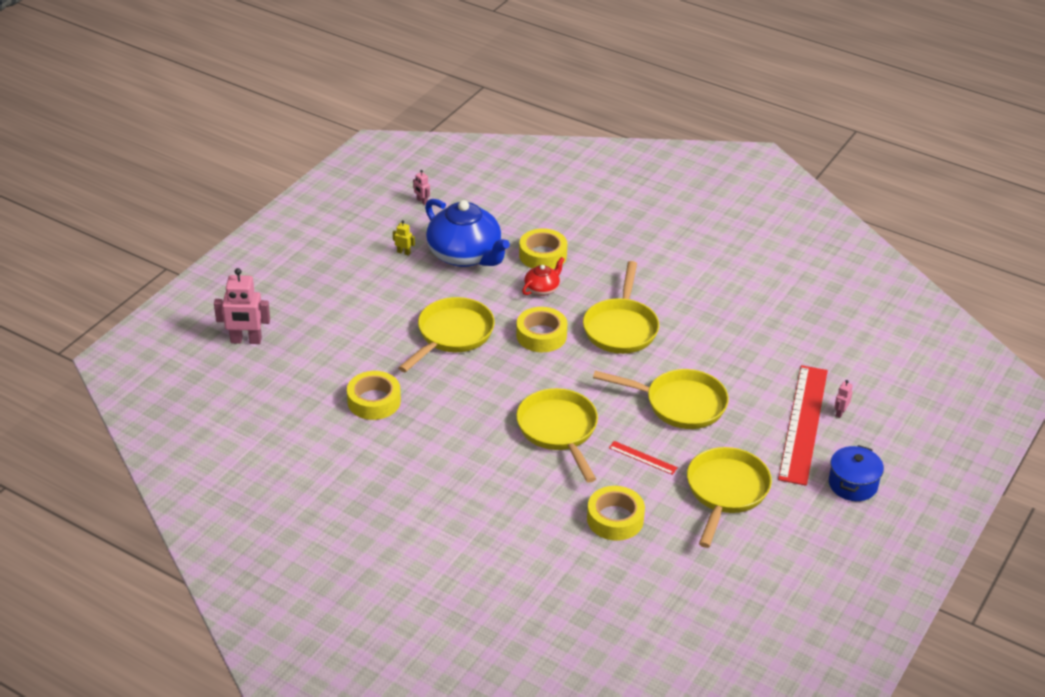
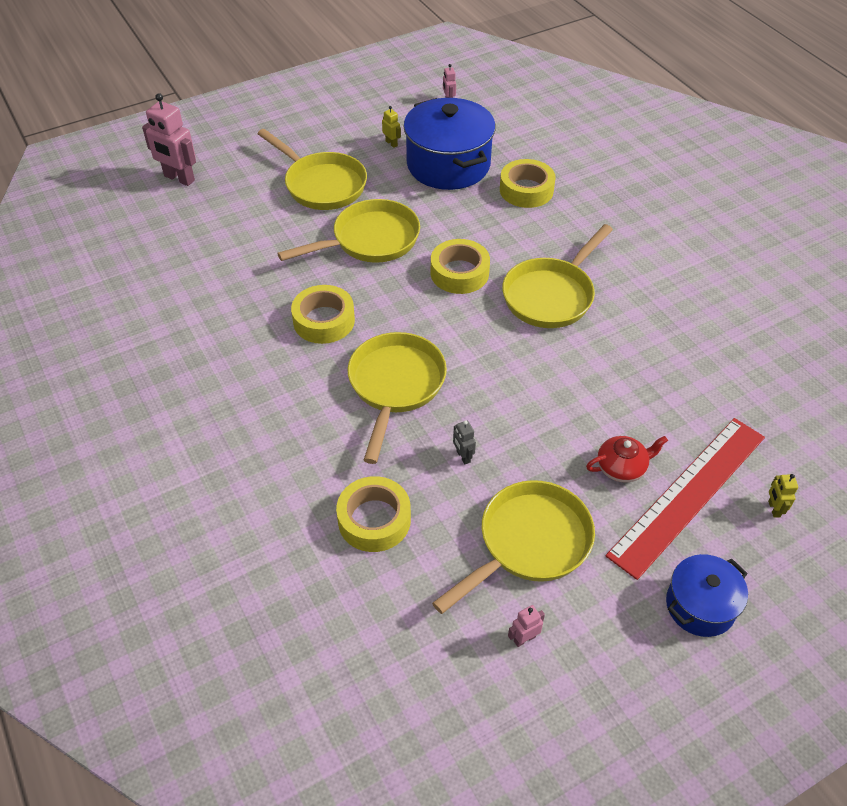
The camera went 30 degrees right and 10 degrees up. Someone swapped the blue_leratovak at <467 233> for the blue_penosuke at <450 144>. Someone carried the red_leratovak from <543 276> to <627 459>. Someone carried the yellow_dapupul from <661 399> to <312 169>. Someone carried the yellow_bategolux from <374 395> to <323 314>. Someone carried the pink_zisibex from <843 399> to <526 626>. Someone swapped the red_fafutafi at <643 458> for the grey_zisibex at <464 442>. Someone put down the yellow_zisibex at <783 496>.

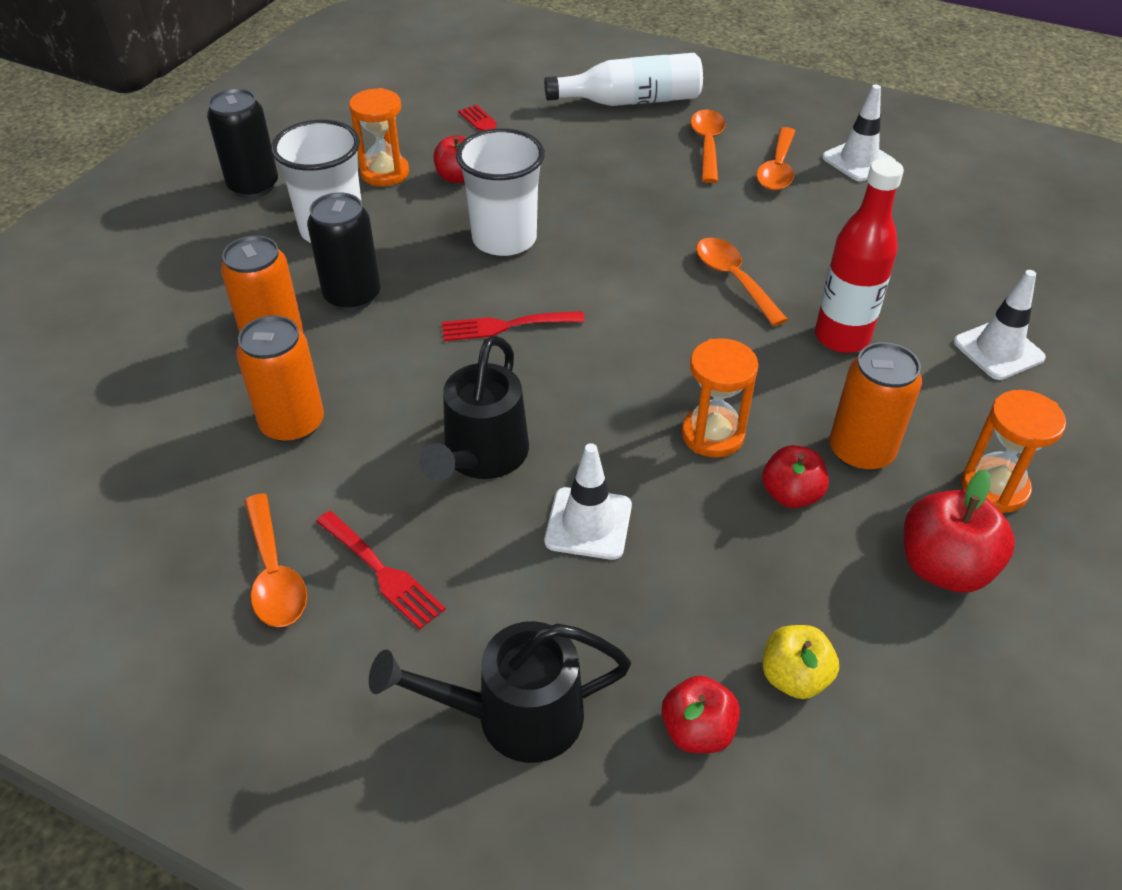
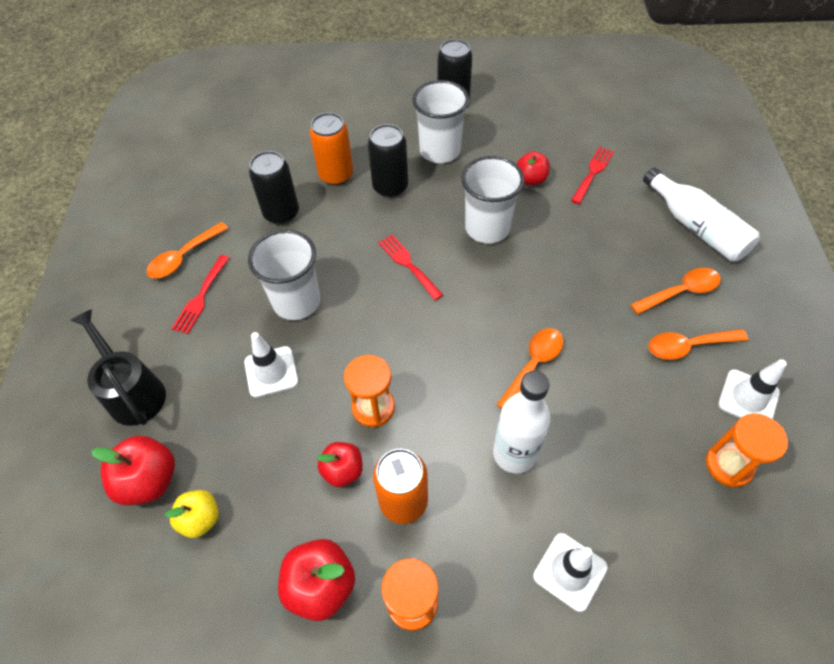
The camera went 65 degrees right and 10 degrees up. Someone carried the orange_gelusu from <379 137> to <747 450>. Someone repainted the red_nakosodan at <859 255>, which became the white_nakosodan at <522 422>. Someone repainted the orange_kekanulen at <280 379>, which became the black_kekanulen at <274 188>. Someone swapped the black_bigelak at <474 408> for the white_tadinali at <284 275>. Someone scaled the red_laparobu at <701 714> by 1.52.

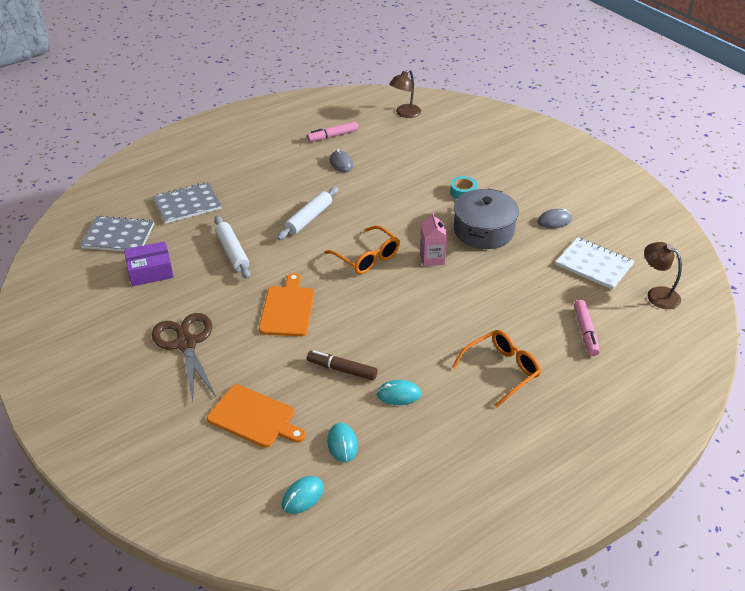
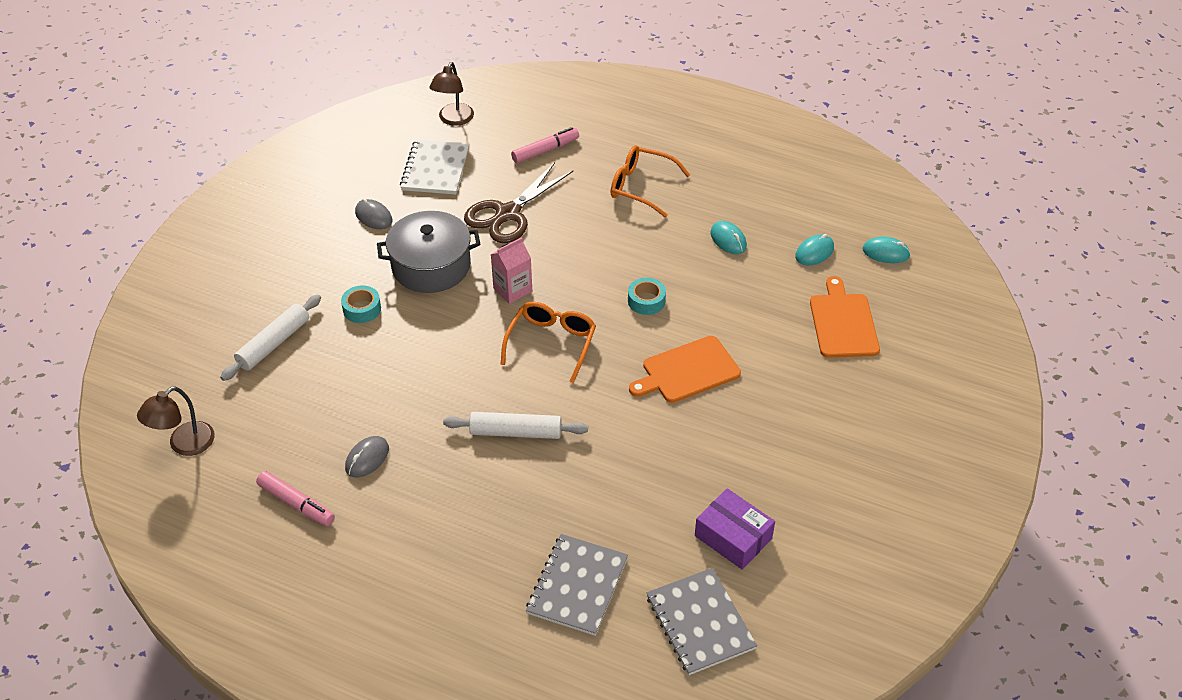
The camera went 120 degrees left and 5 degrees up. Someone rotated the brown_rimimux at <405 93> by 120 degrees clockwise. Someone rotated the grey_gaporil at <187 203> by 75 degrees clockwise. Someone carried the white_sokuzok from <232 247> to <270 338>. Someone carried the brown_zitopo from <184 358> to <518 202>. Someone took away the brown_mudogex at <342 365>. Someone put down the turquoise_bategolux at <647 296>.

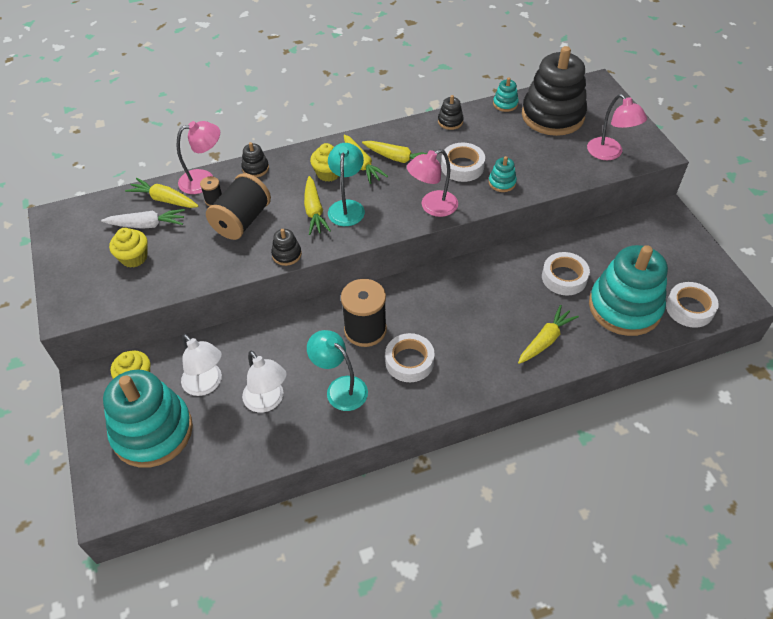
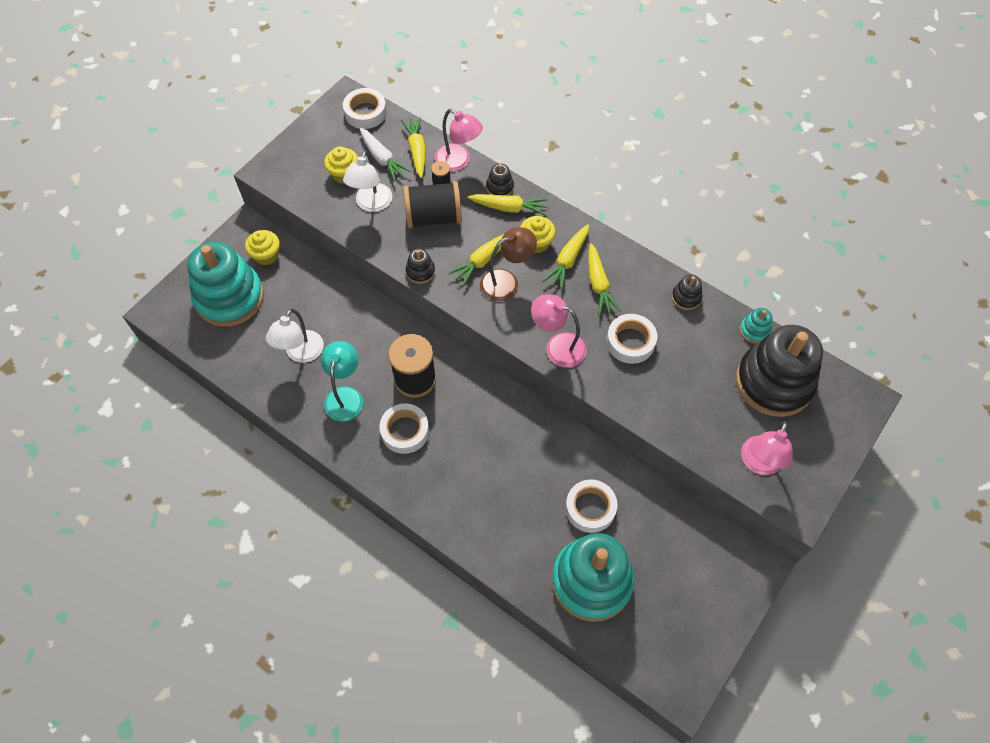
The camera went 55 degrees right and 10 degrees up. Someone repainted the turquoise_rimimux at <346 184>, which became the brown_rimimux at <508 264>. Someone took away the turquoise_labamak at <503 174>. Someone carried the white_bategolux from <692 305> to <365 108>. Someone carried the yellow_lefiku from <548 334> to <508 205>. Someone carried the white_rimimux from <201 365> to <367 181>.

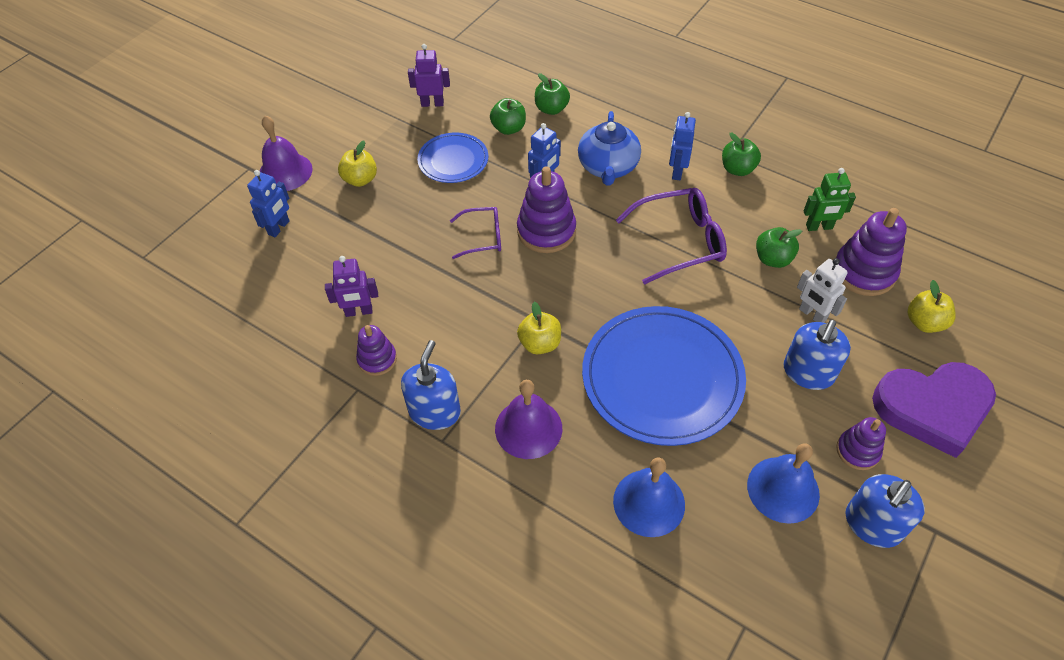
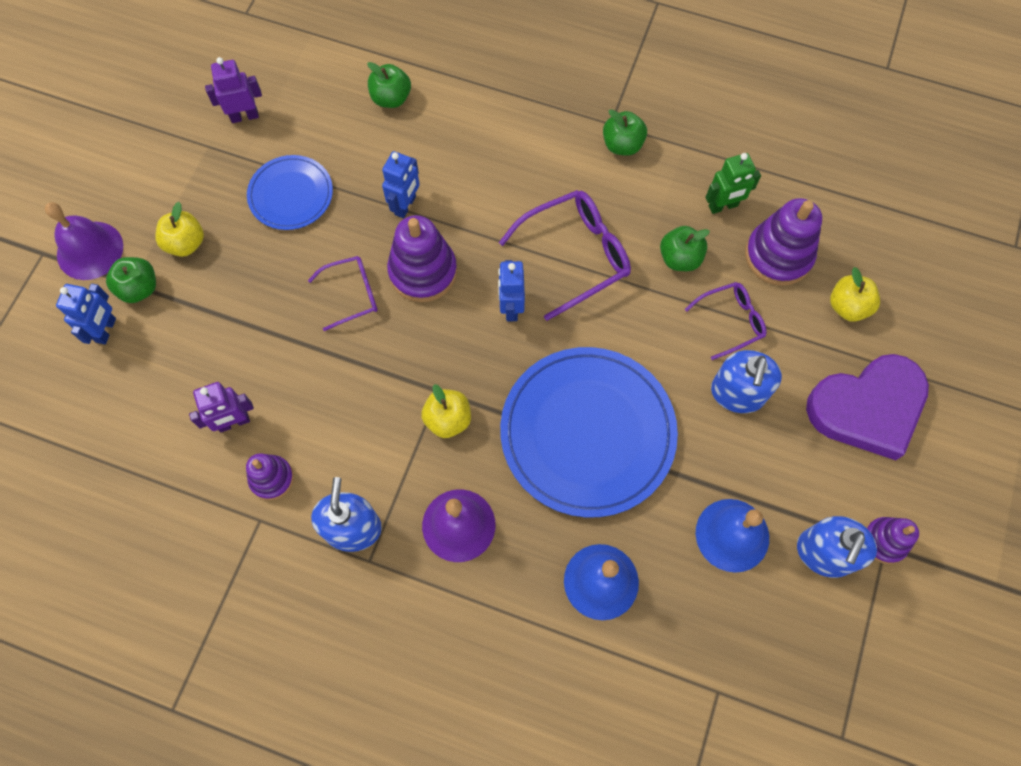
The camera went 15 degrees left and 15 degrees up. Someone carried the green_laparobu from <508 116> to <131 280>. Someone took away the blue_leratovak at <609 148>. Someone carried the blue_zisibex from <682 146> to <511 291>. Someone swapped the white_zisibex at <822 290> for the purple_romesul at <726 321>. Someone carried the purple_labamak from <861 443> to <892 540>.

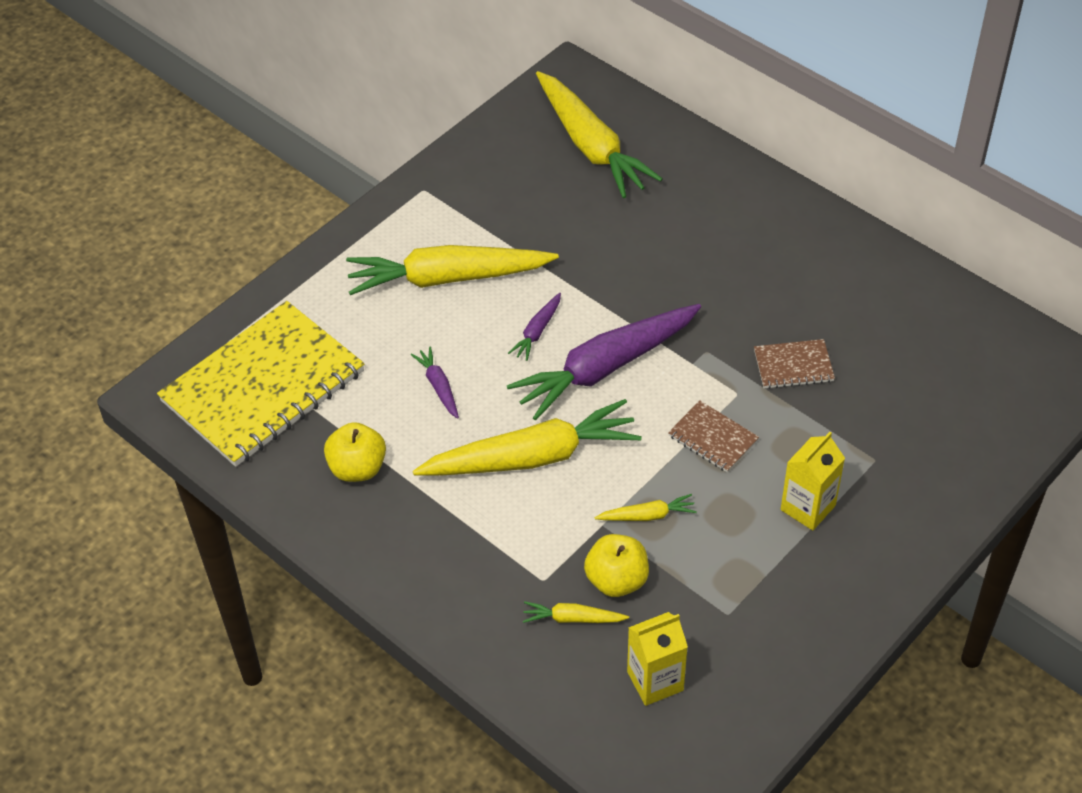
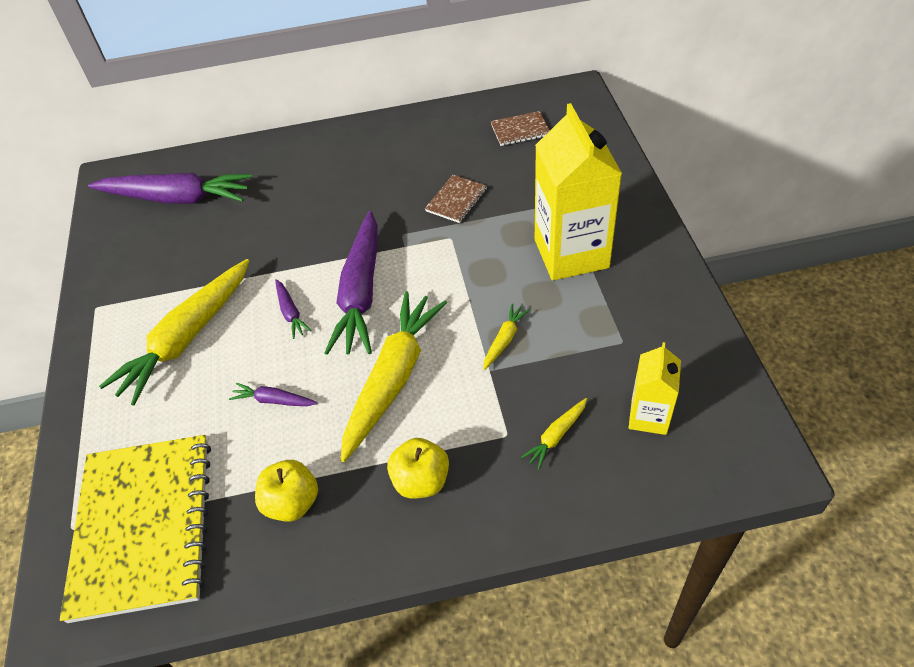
The camera went 50 degrees left and 0 degrees up. Someone repainted the yellow_lefiku at <599 134>, which became the purple_lefiku at <170 188>. Someone carried the brown_gaporil from <713 437> to <520 128>. Someone scaled the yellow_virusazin at <813 481> by 1.89. Someone carried the yellow_laparobu from <616 565> to <418 468>.

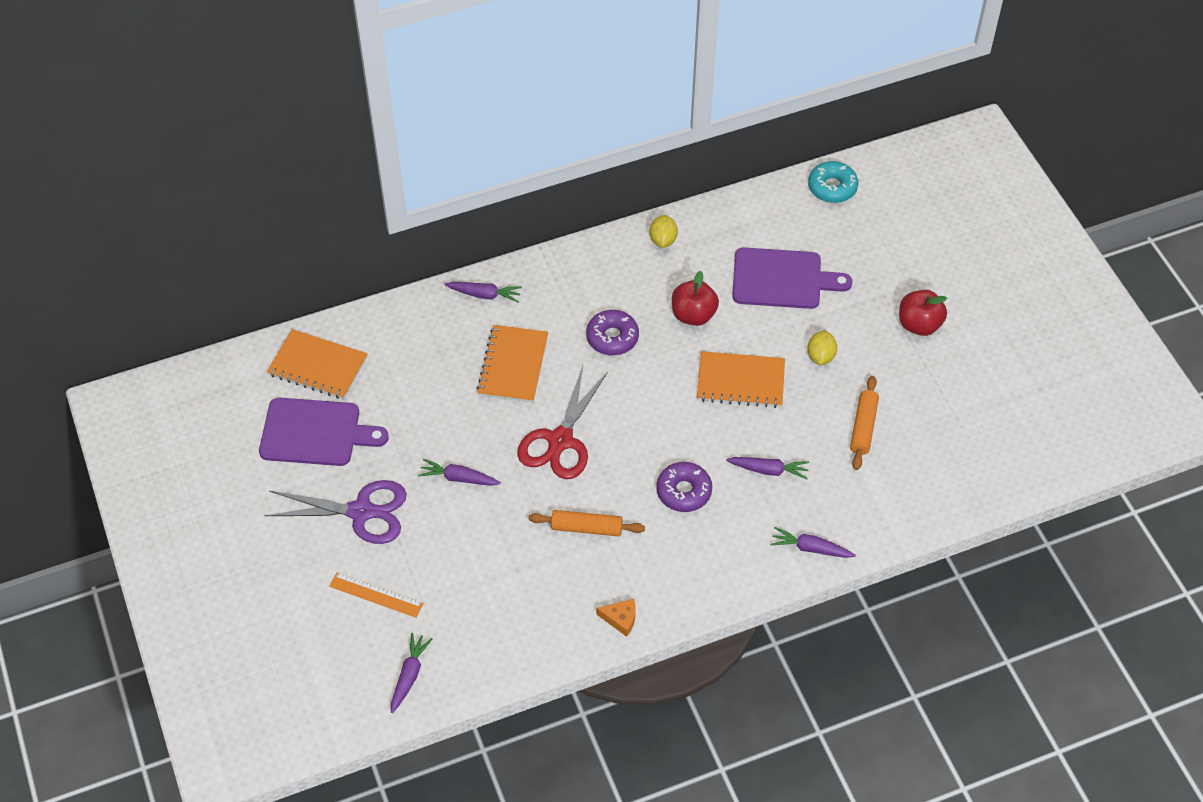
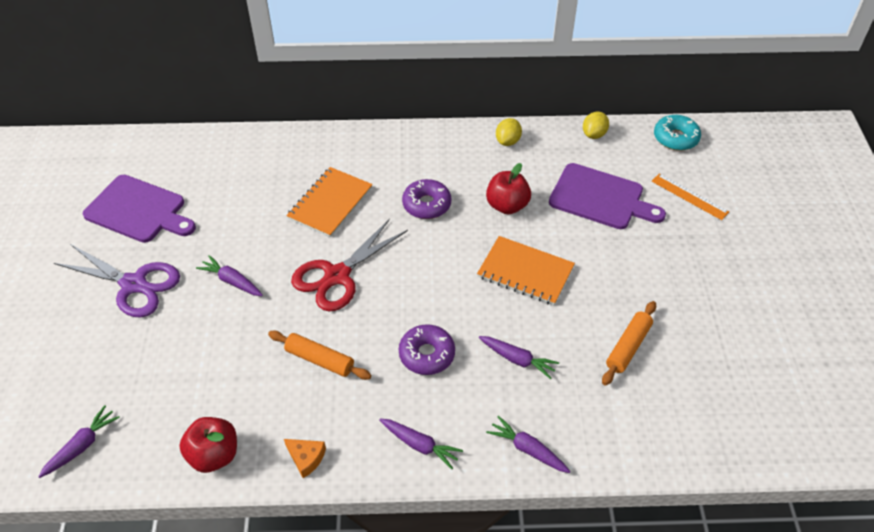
The camera went 20 degrees right and 5 degrees down. Someone carried the purple_lefiku from <483 292> to <421 443>. Someone carried the red_laparobu from <923 313> to <208 445>. Someone took away the orange_gaporil at <317 364>. Someone carried the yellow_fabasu from <822 348> to <596 125>. Someone carried the orange_fafutafi from <376 594> to <690 196>.

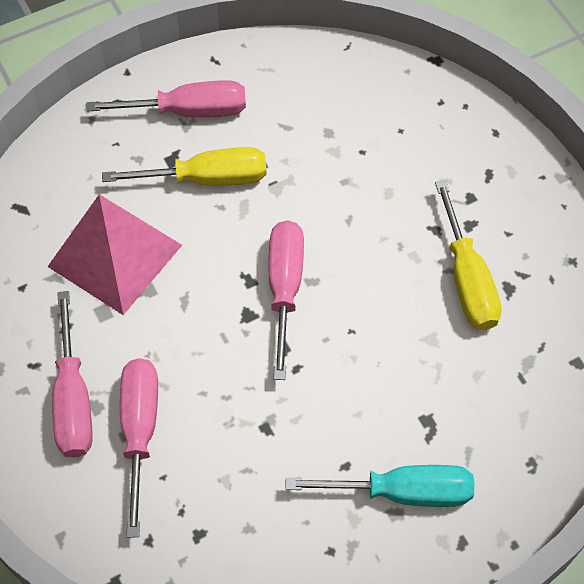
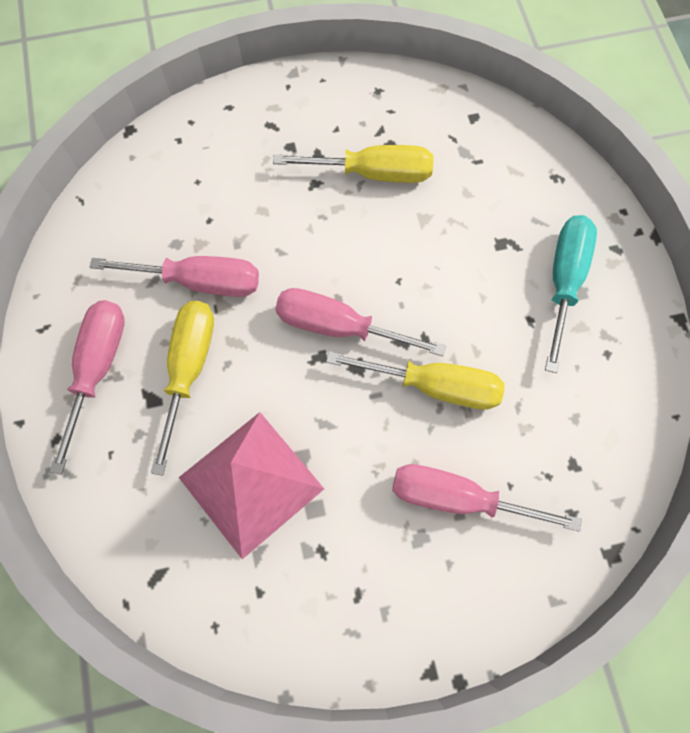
The camera went 75 degrees left and 10 degrees up. Someone carried the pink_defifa from <72 374> to <174 276>. Someone put down the yellow_defifa at <415 380>.

